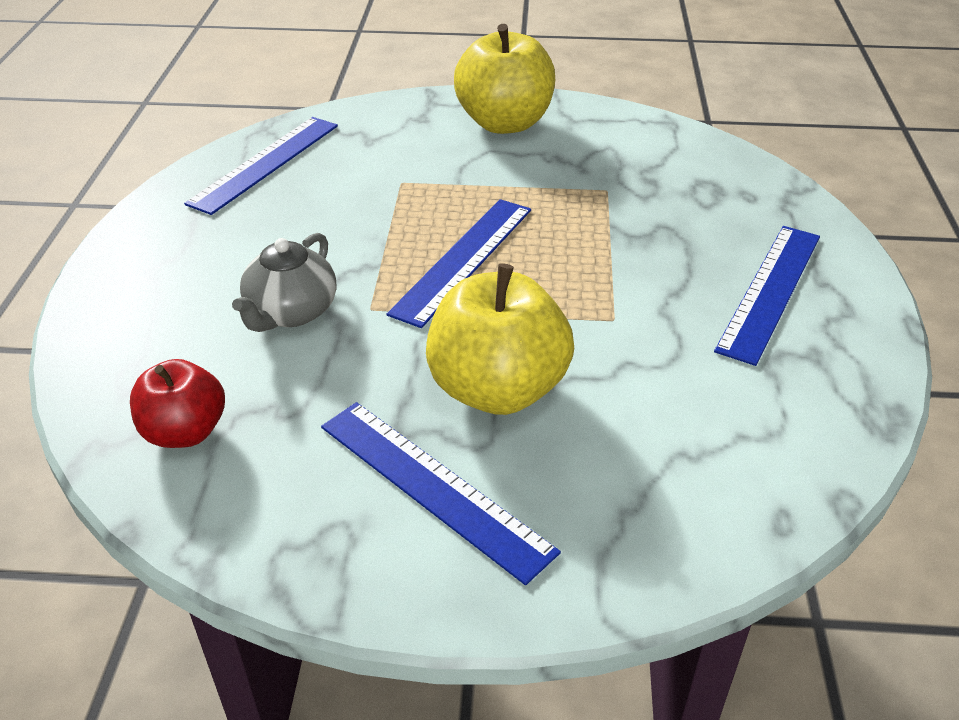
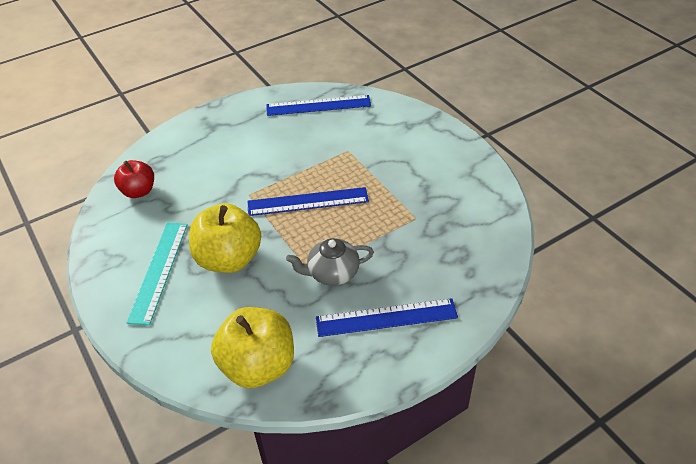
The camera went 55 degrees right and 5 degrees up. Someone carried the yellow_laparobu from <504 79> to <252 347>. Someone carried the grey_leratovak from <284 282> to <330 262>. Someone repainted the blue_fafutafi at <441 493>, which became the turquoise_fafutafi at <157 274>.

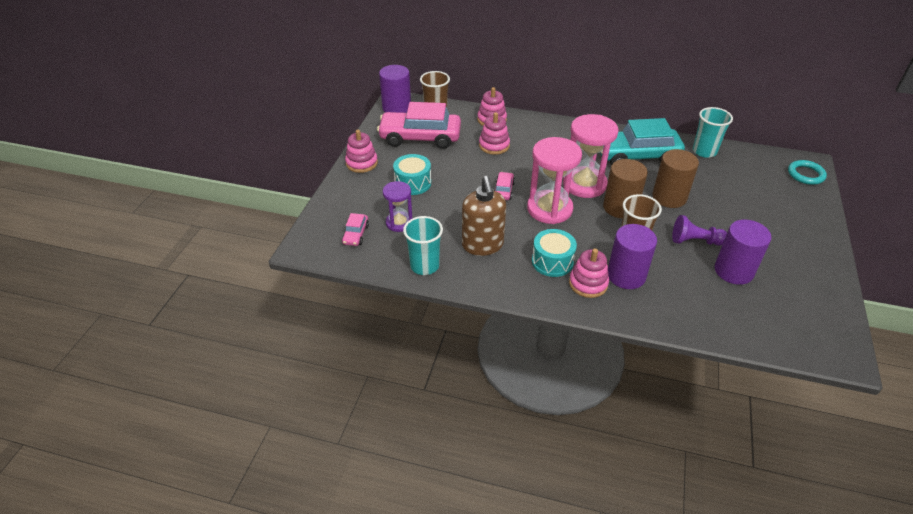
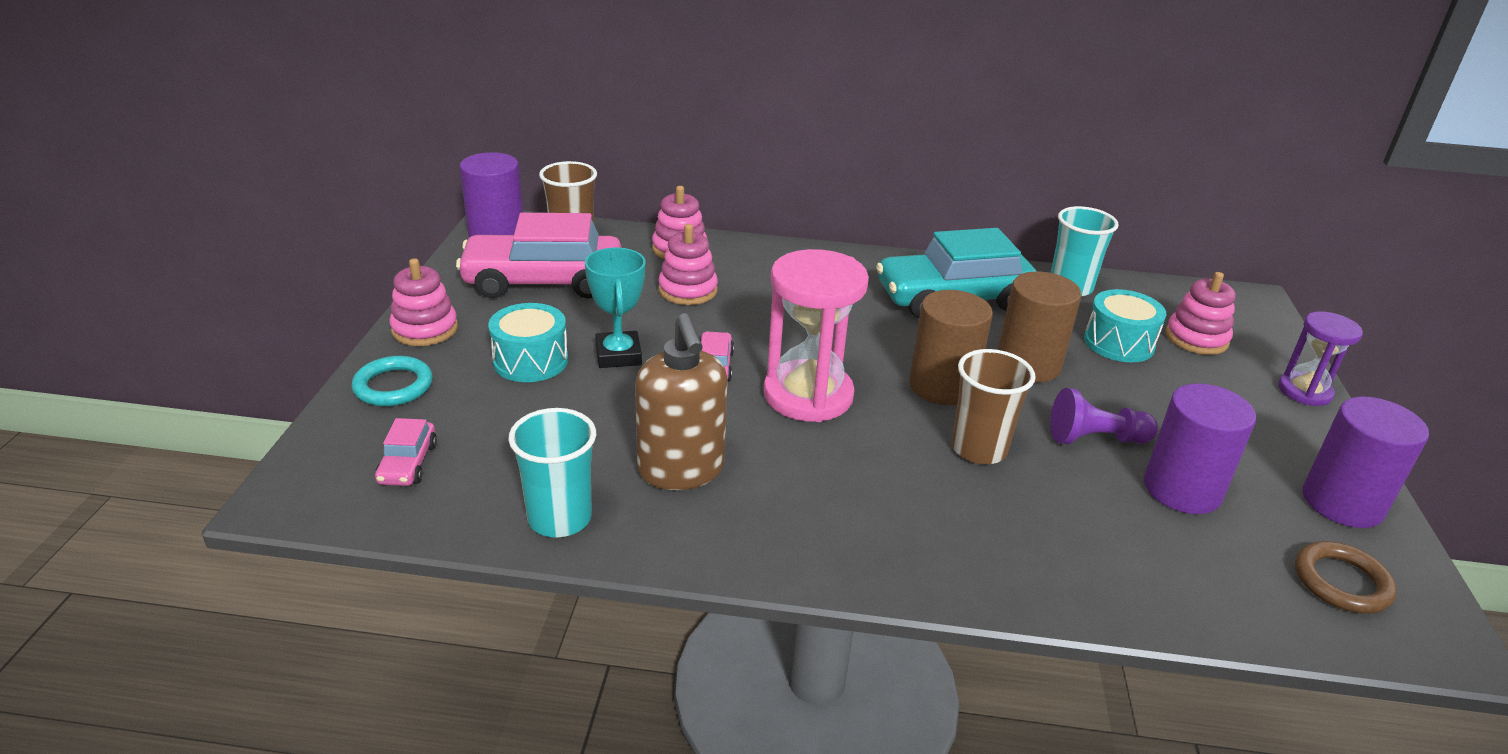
The camera went 10 degrees left and 10 degrees down. Someone took away the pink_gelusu at <591 156>. Someone carried the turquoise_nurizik from <807 172> to <392 381>. Someone carried the purple_gelusu from <397 206> to <1320 358>. Someone carried the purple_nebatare from <632 256> to <1366 462>. Someone carried the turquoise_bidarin from <554 253> to <1125 325>. Someone carried the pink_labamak from <589 273> to <1201 313>. Someone put down the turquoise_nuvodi at <615 308>. Someone put down the brown_nurizik at <1346 577>.

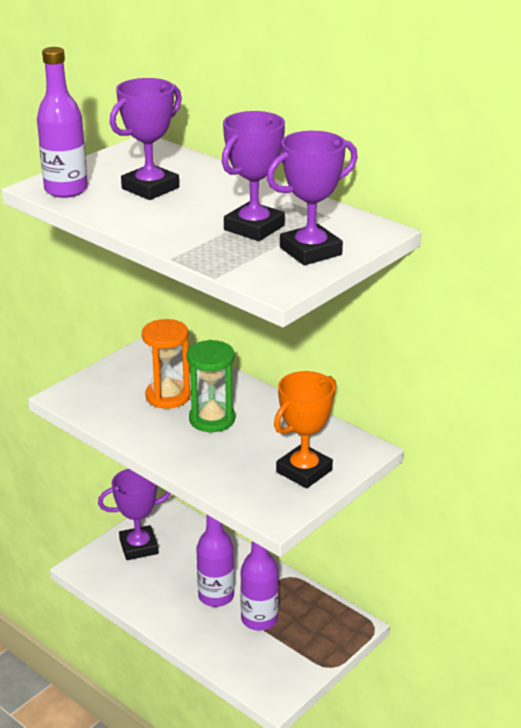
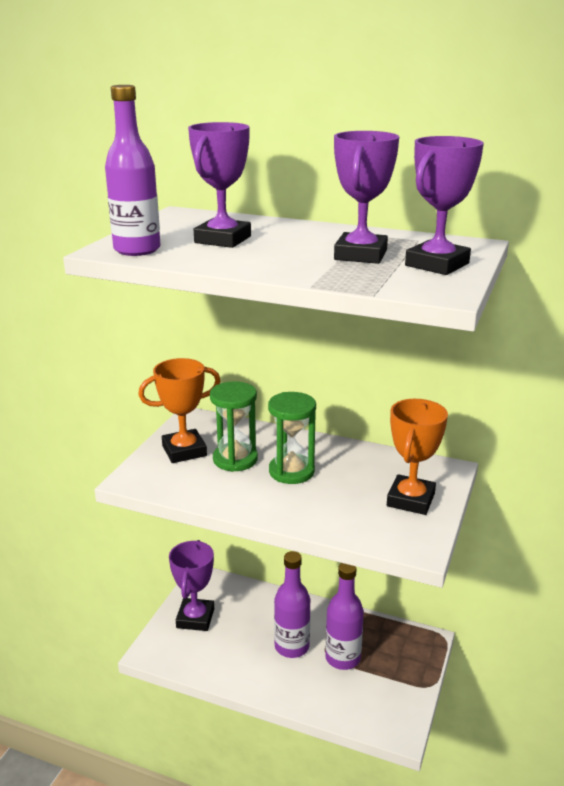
The camera went 20 degrees left and 5 degrees down. Someone repainted the orange_gelusu at <166 364>, which became the green_gelusu at <234 426>. Someone rotated the purple_nuvodi at <134 514> by 45 degrees counterclockwise. Someone put down the orange_nuvodi at <179 410>.

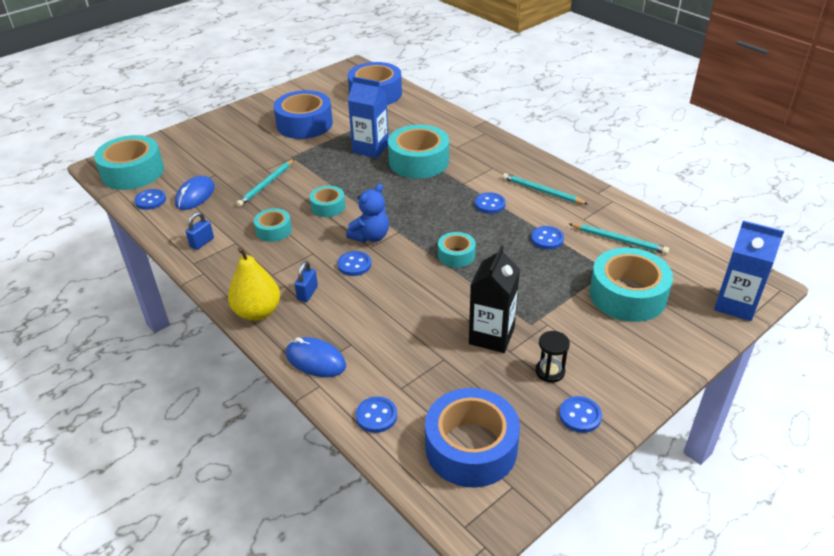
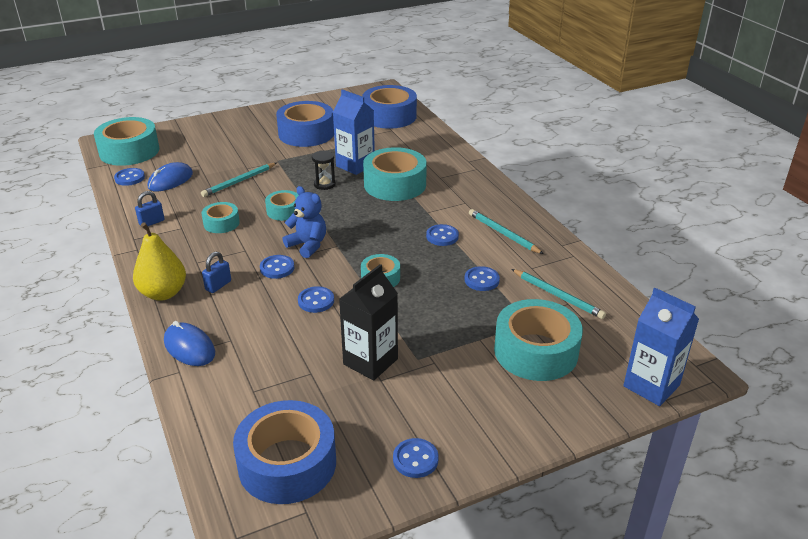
The camera went 15 degrees right and 5 degrees down. Someone rotated the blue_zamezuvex at <367 213> by 105 degrees counterclockwise. Someone carried the black_gelusu from <552 357> to <324 170>. Someone carried the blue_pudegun from <376 414> to <316 299>.

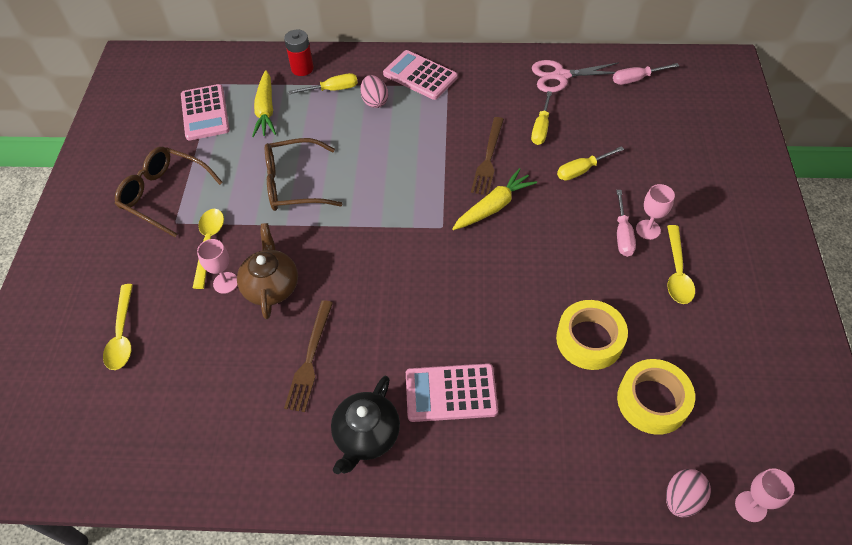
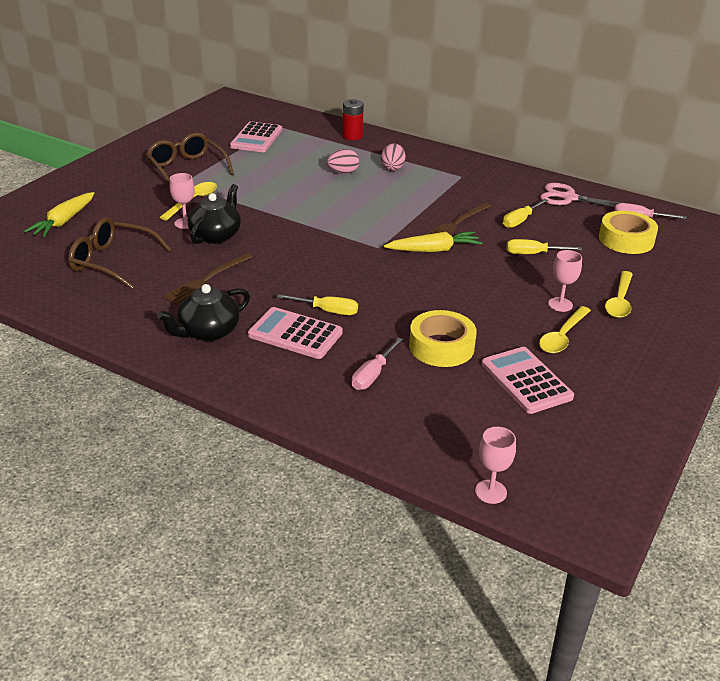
The camera went 25 degrees right and 20 degrees down. Someone carried the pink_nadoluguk from <420 75> to <527 380>. Someone carried the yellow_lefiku from <264 103> to <59 214>. Someone carried the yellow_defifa from <323 83> to <317 304>. Someone carried the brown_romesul from <303 174> to <120 253>. Someone carried the pink_defifa from <626 223> to <377 364>. Someone repainted the brown_leratovak at <267 271>, which became the black_leratovak at <214 214>. Someone carried the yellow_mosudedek from <118 327> to <619 294>. Someone carried the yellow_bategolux from <656 397> to <628 232>. Someone carried the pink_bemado from <688 493> to <343 161>.

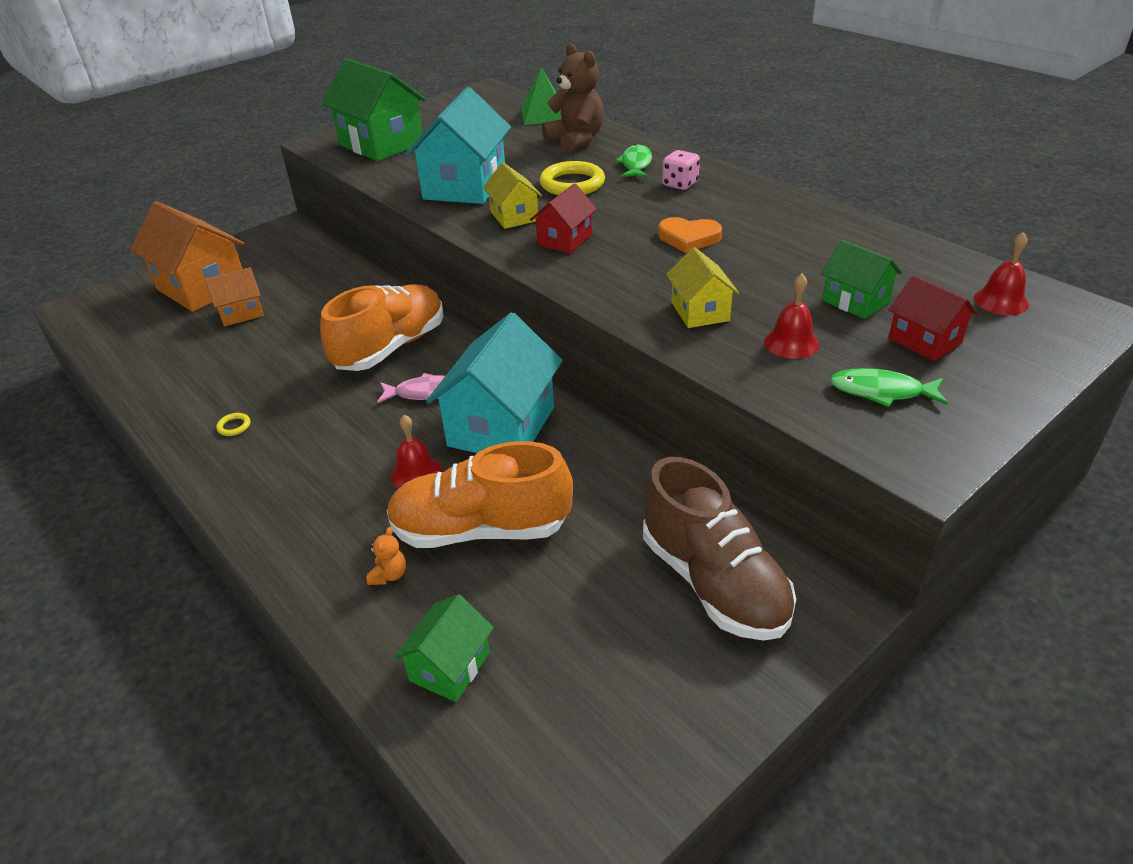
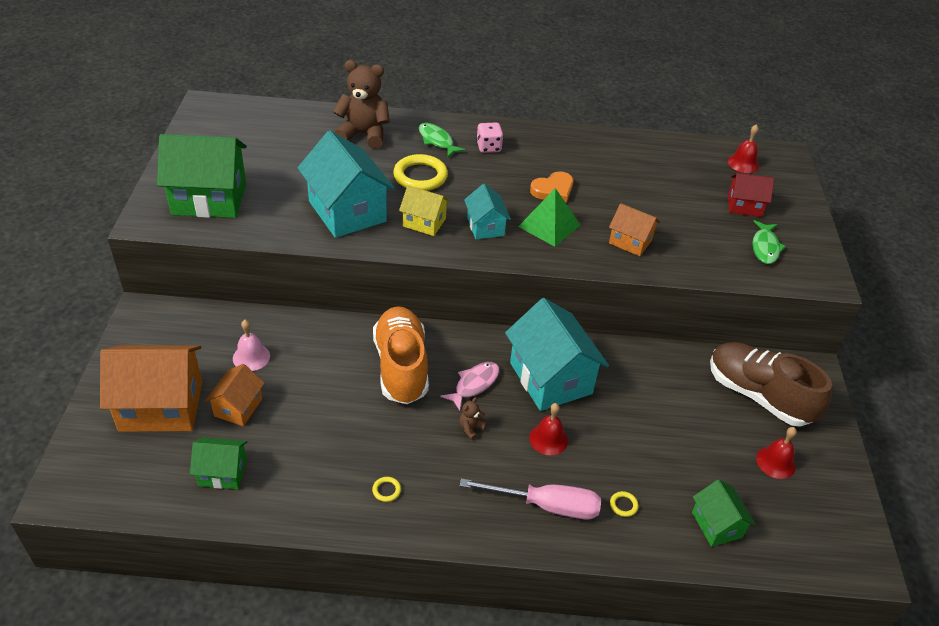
The camera went 50 degrees left and 5 degrees up. Someone carried the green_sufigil from <541 96> to <549 217>. Someone repainted the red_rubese at <563 218>, which became the turquoise_rubese at <487 211>. Someone carried the green_rubese from <861 279> to <218 463>. Someone repainted the yellow_rubese at <702 287>, which became the orange_rubese at <634 229>. Someone carried the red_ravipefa from <791 316> to <776 453>. Someone rotated the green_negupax at <889 387> by 45 degrees counterclockwise. Someone took away the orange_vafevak at <479 494>. Someone rotated the brown_vafevak at <719 549> by 150 degrees counterclockwise. Someone swapped the orange_zamezuvex at <386 556> for the yellow_nurizik at <624 504>. Someone put down the pink_ravipefa at <251 345>. Someone put down the brown_zamezuvex at <473 418>. Someone put down the pink_defifa at <530 499>.

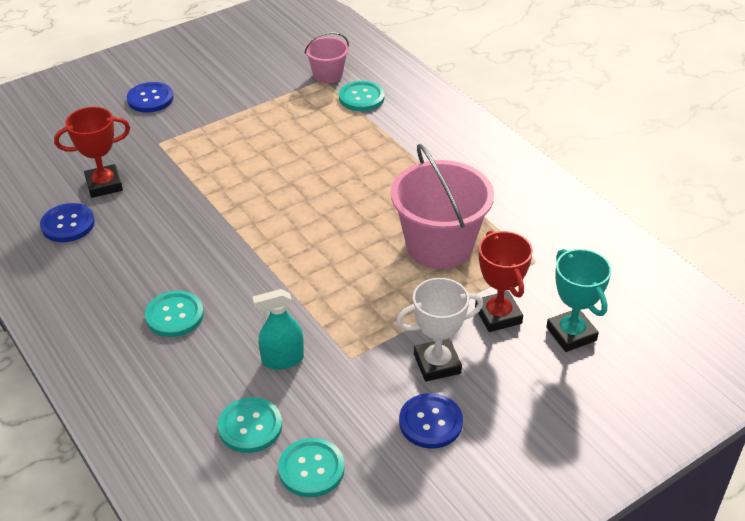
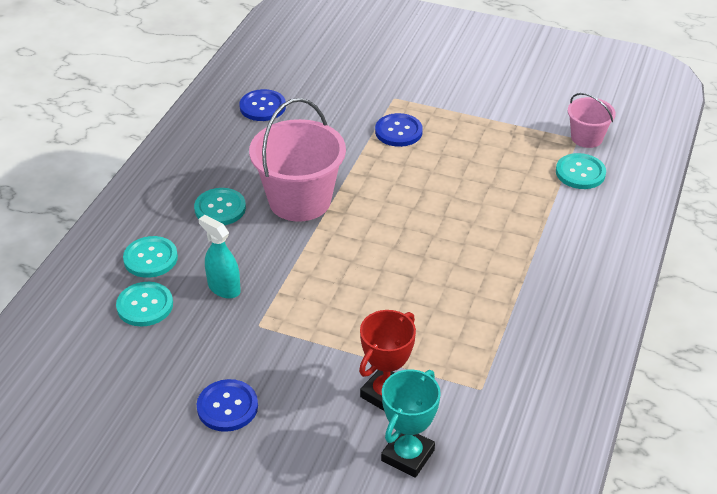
The camera went 55 degrees right and 0 degrees up. Someone carried the blue_pudegun from <150 97> to <399 130>. Someone took away the red_nuvodi at <92 152>. Someone carried the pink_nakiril from <442 206> to <297 160>. Someone took away the white_nuvodi at <439 330>. Someone carried the turquoise_pudegun from <311 467> to <150 257>.

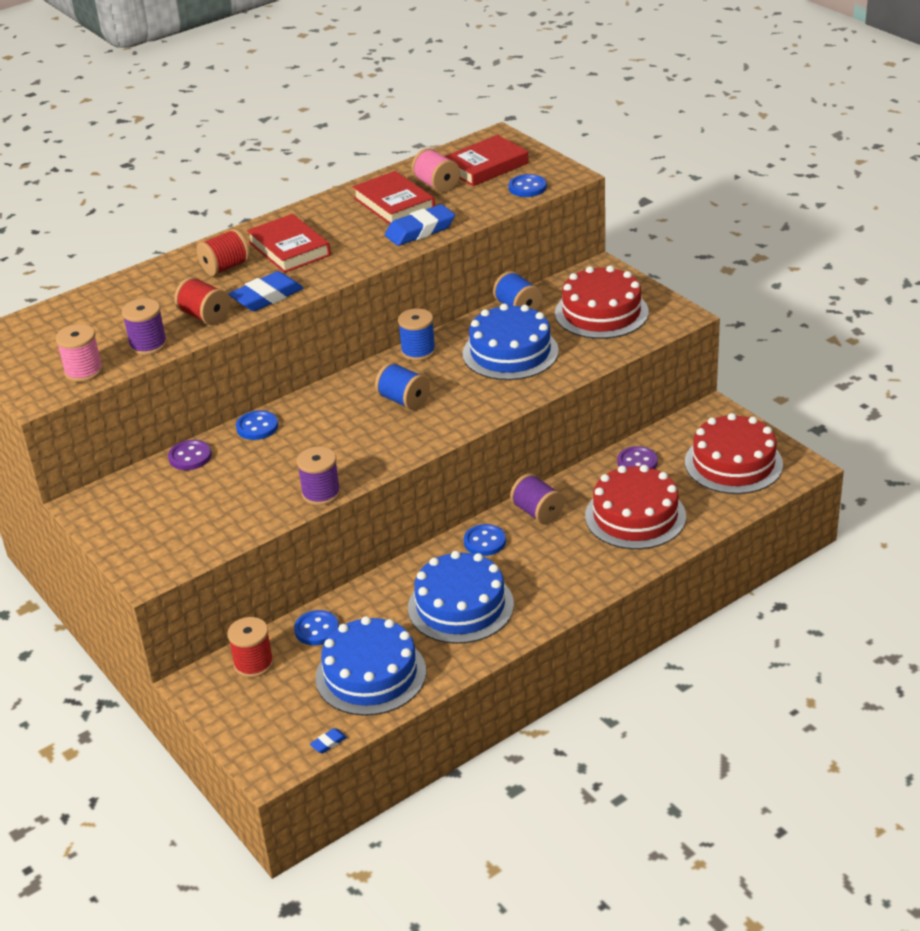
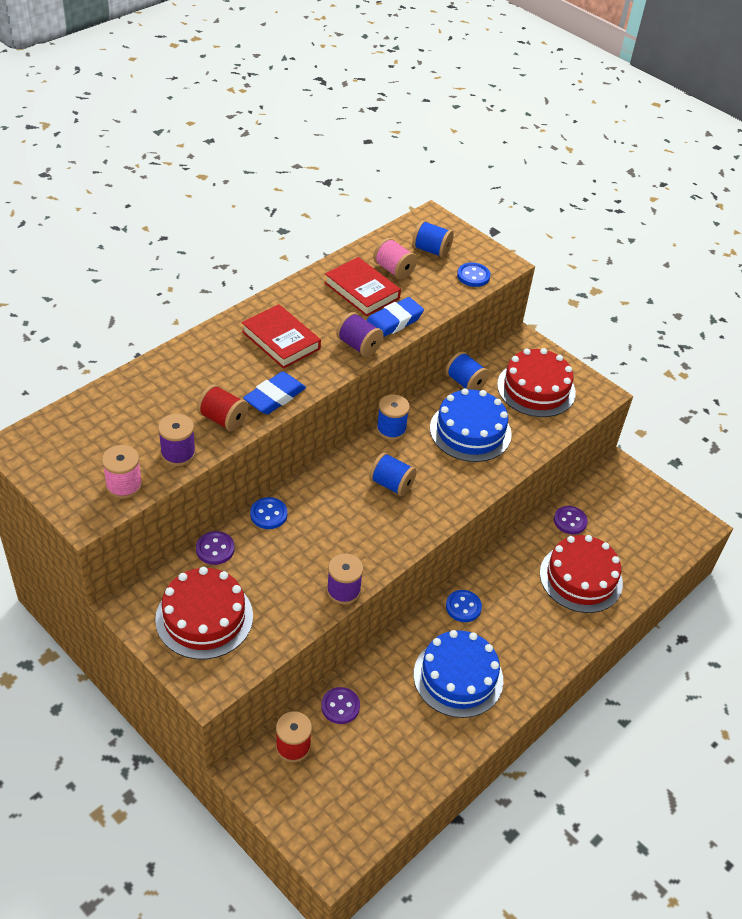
The camera went 15 degrees left and 10 degrees up. Someone swapped the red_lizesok at <486 160> for the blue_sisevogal at <433 239>. Someone took away the red_sisevogal at <223 252>. Someone carried the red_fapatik from <734 453> to <204 613>. Someone carried the purple_sisevogal from <537 498> to <360 334>. Someone repainted the blue_pudegun at <316 627>, which became the purple_pudegun at <340 705>. Someone took away the blue_fapatik at <371 666>. Someone took away the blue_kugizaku at <328 741>.

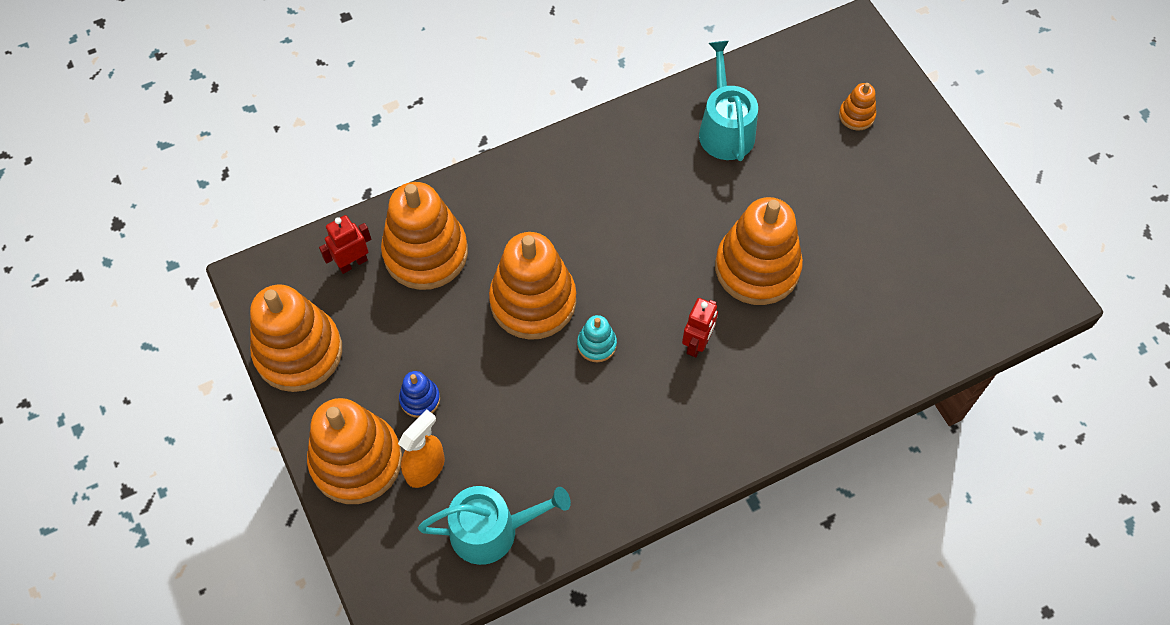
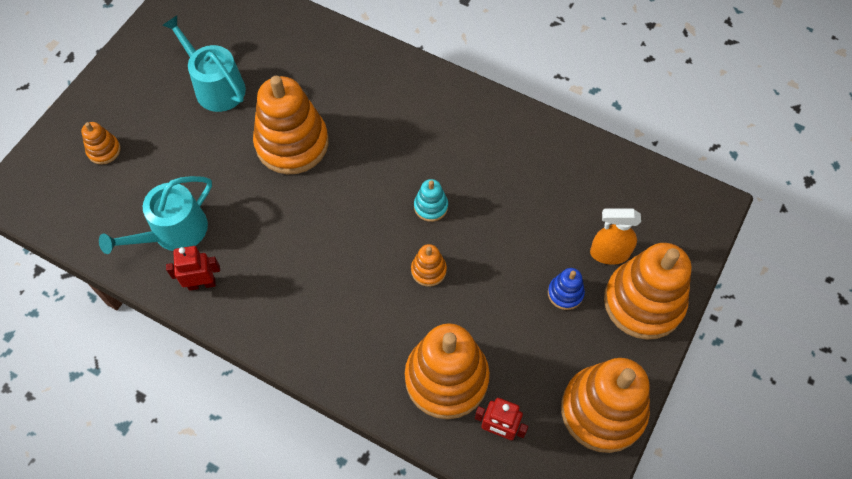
The camera went 125 degrees left and 0 degrees up. Someone scaled the orange_labamak at <532 286> by 0.45. Someone carried the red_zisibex from <700 328> to <193 268>. Someone carried the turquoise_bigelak from <494 525> to <204 64>.

